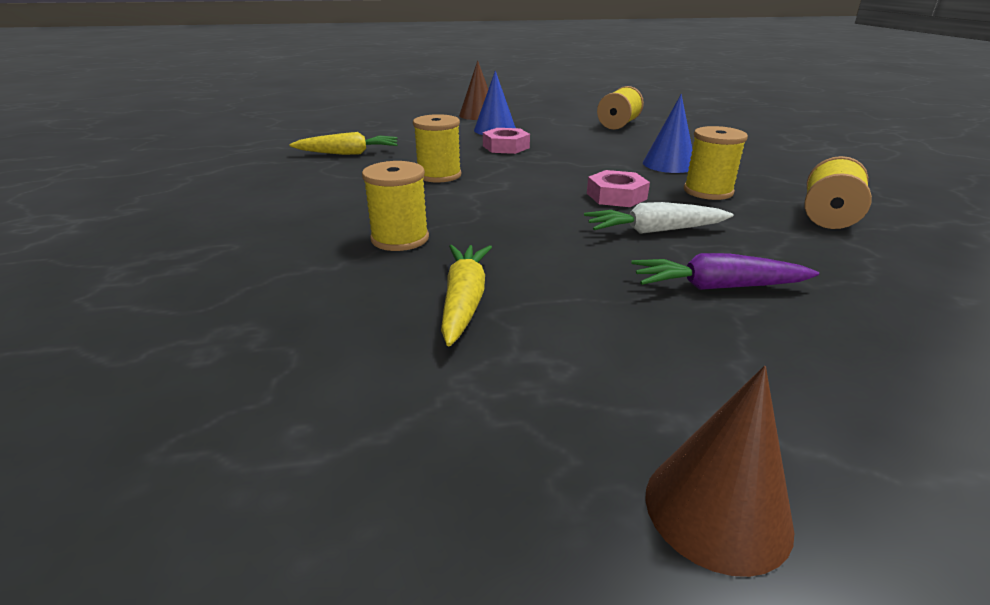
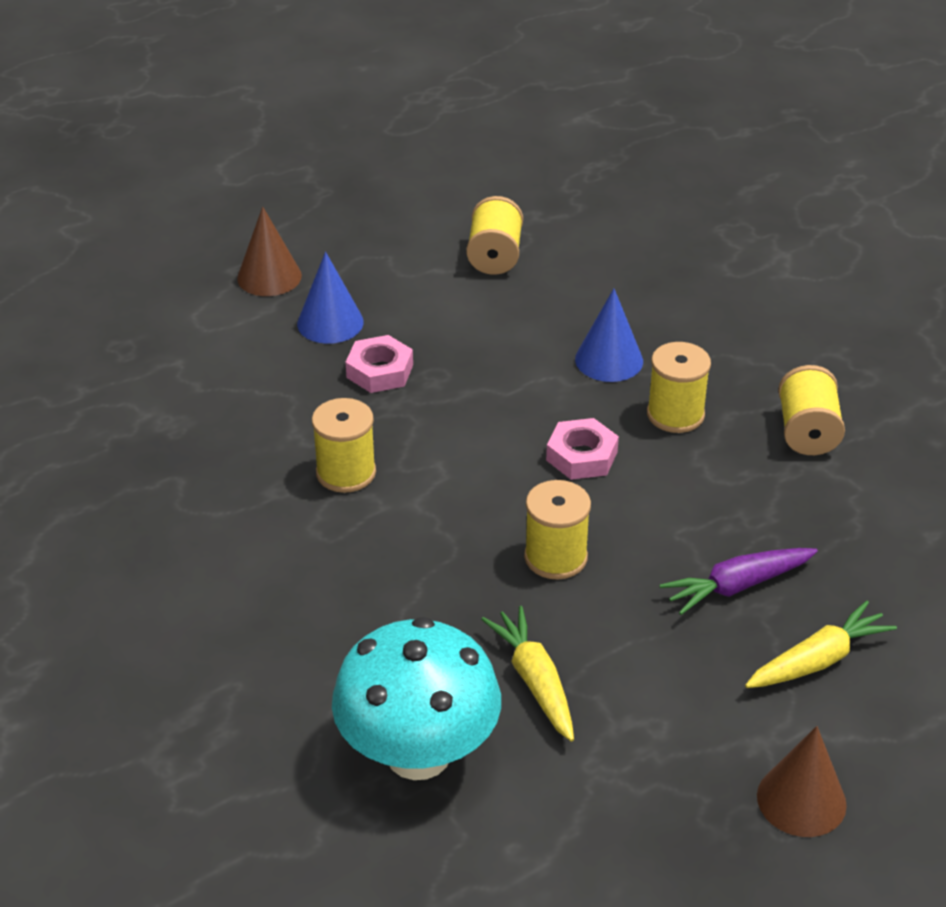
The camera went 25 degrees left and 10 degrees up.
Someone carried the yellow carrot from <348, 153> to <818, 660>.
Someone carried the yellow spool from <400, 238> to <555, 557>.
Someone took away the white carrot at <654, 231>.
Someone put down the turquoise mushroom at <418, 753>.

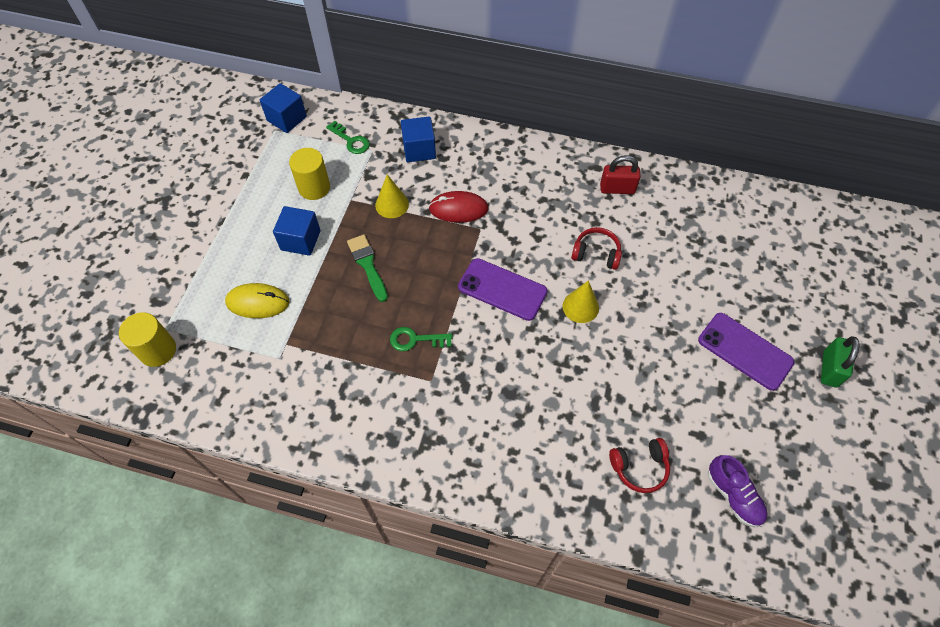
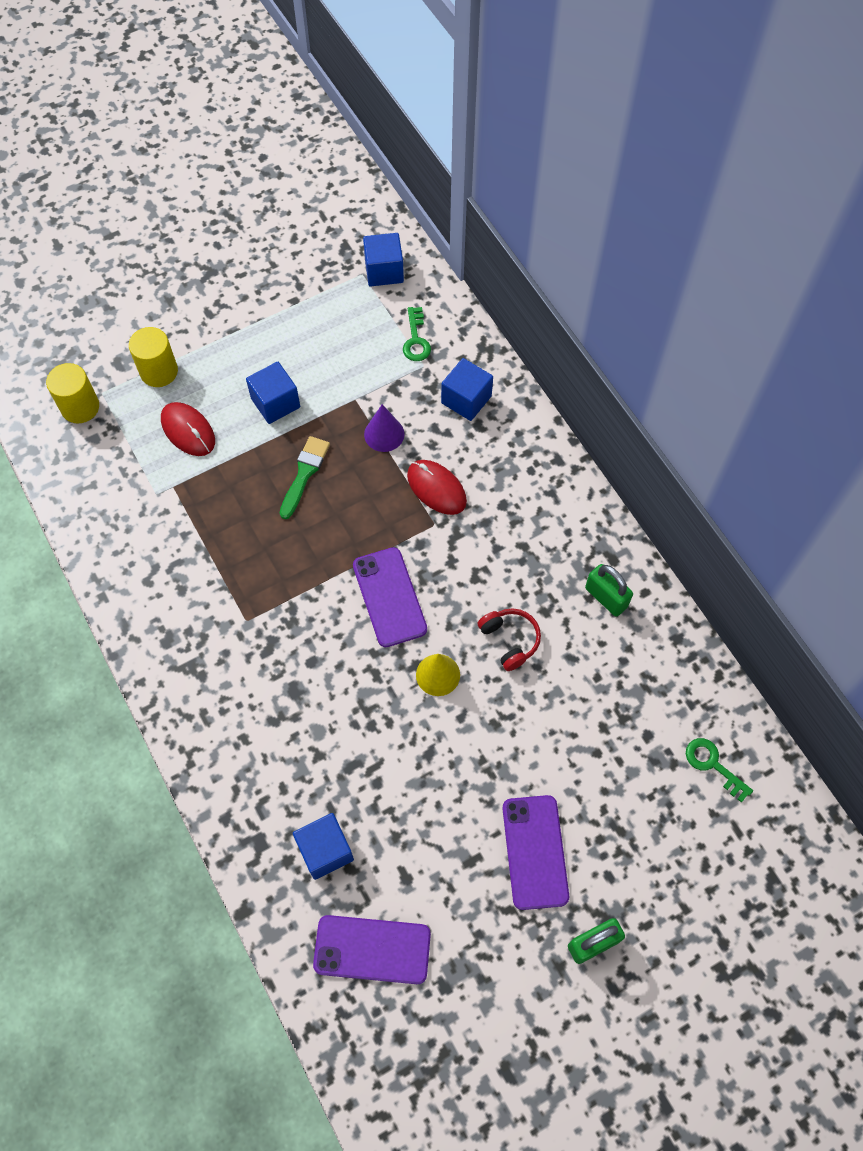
The camera went 45 degrees right and 5 degrees up.
Someone repainted the yellow mouse at <258, 302>, which became the red mouse at <188, 430>.
Someone carried the yellow cylinder from <314, 187> to <159, 371>.
Someone repainted the yellow cone at <392, 204>, which became the purple cone at <384, 434>.
Someone carried the green key from <415, 340> to <713, 765>.
Someone repainted the red padlock at <617, 189>, which became the green padlock at <606, 597>.
Someone swapped the red headphones at <639, 467> for the blue cube at <325, 850>.
Someone swapped the purple shoe at <733, 495> for the purple phone at <372, 949>.

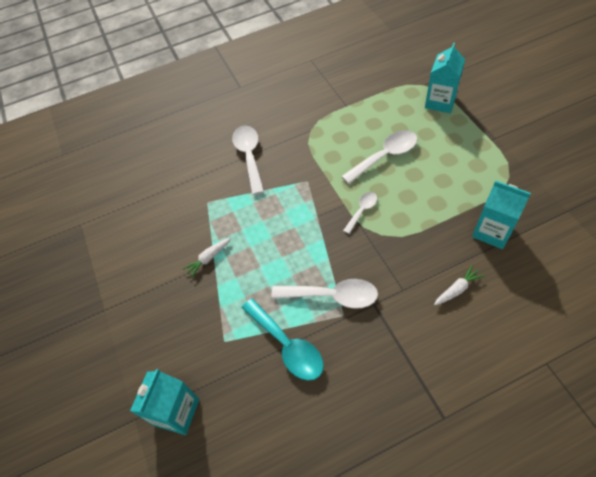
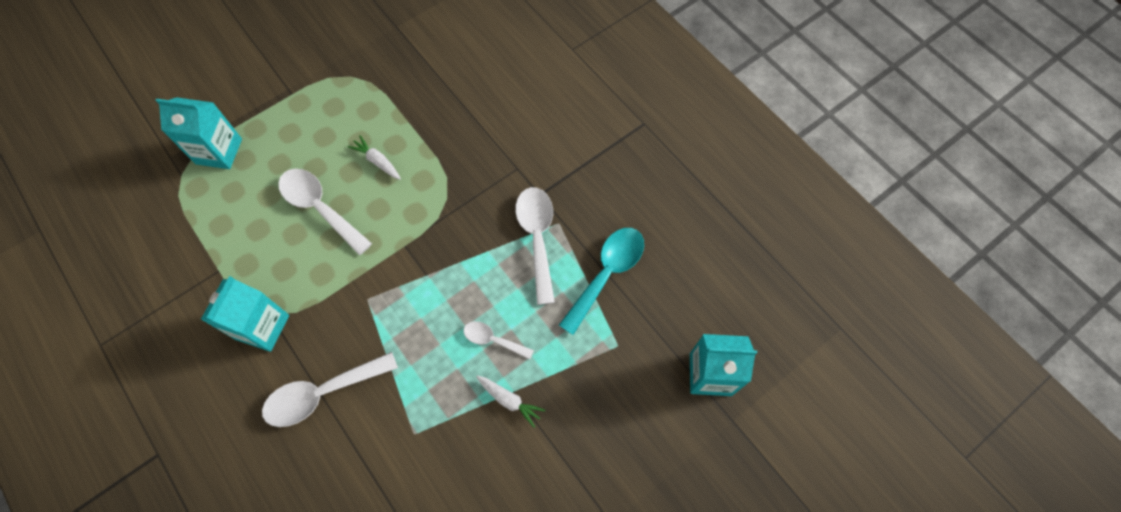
The camera went 110 degrees left and 10 degrees up.
Someone carried the white spoon from <362, 211> to <493, 340>.
Someone carried the white carrot from <457, 289> to <377, 161>.
Someone carried the turquoise carton from <492, 231> to <262, 327>.

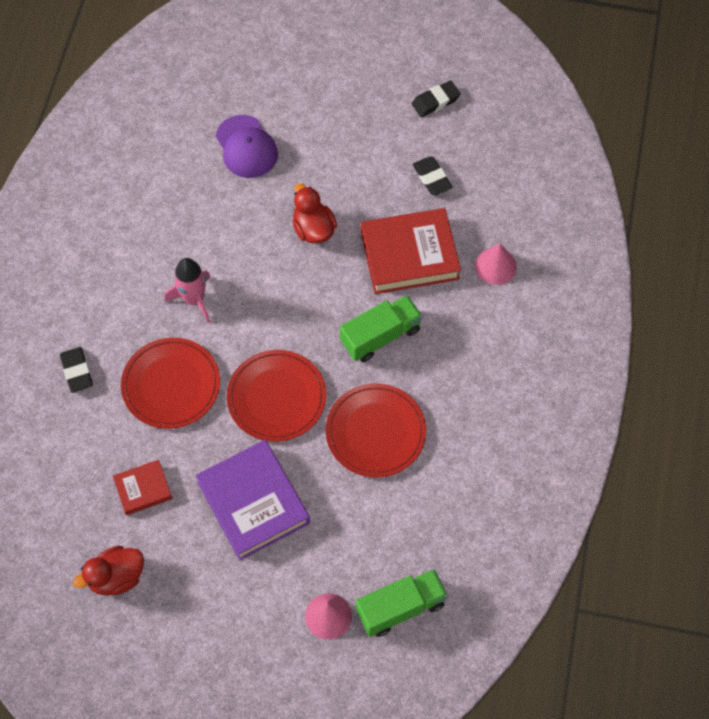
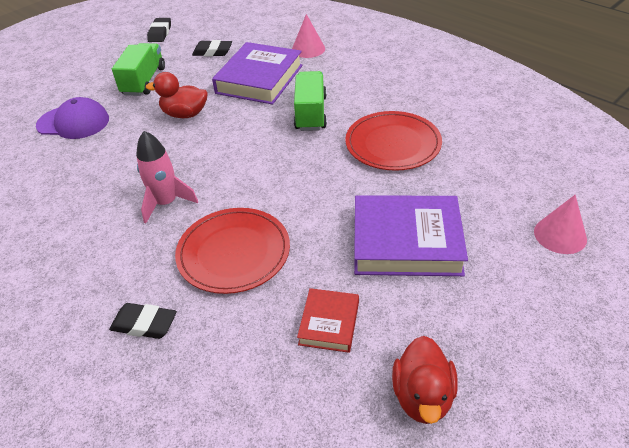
The camera went 55 degrees left and 20 degrees down.
Someone took away the red plate at <276, 397>.
Someone carried the green truck from <400, 607> to <144, 81>.
Someone repainted the red book at <409, 255>, which became the purple book at <259, 79>.

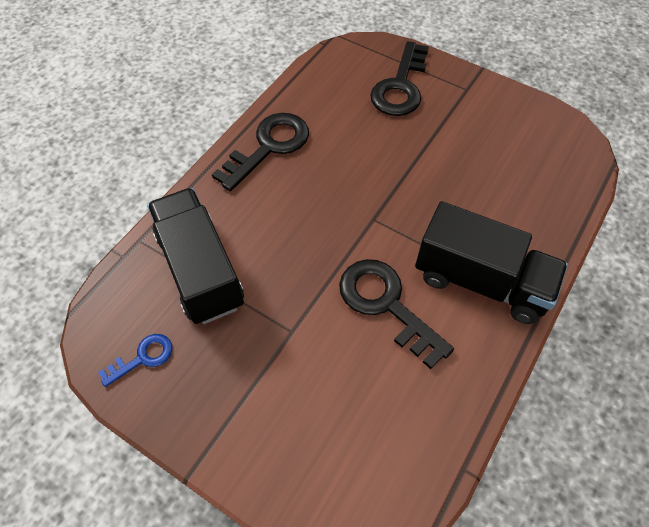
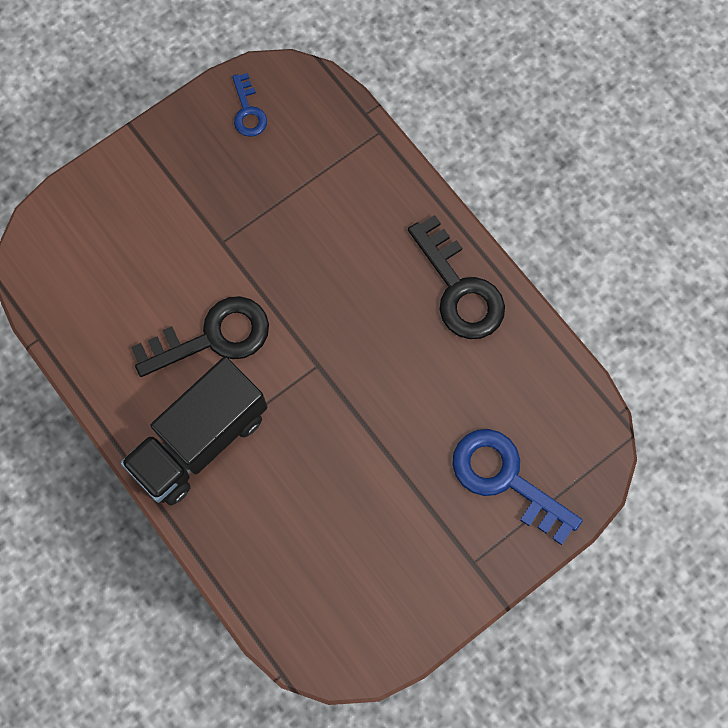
The camera went 110 degrees right and 15 degrees up.
Someone took away the black truck at <200, 270>.
Someone repainted the black key at <400, 86>, which became the blue key at <506, 479>.

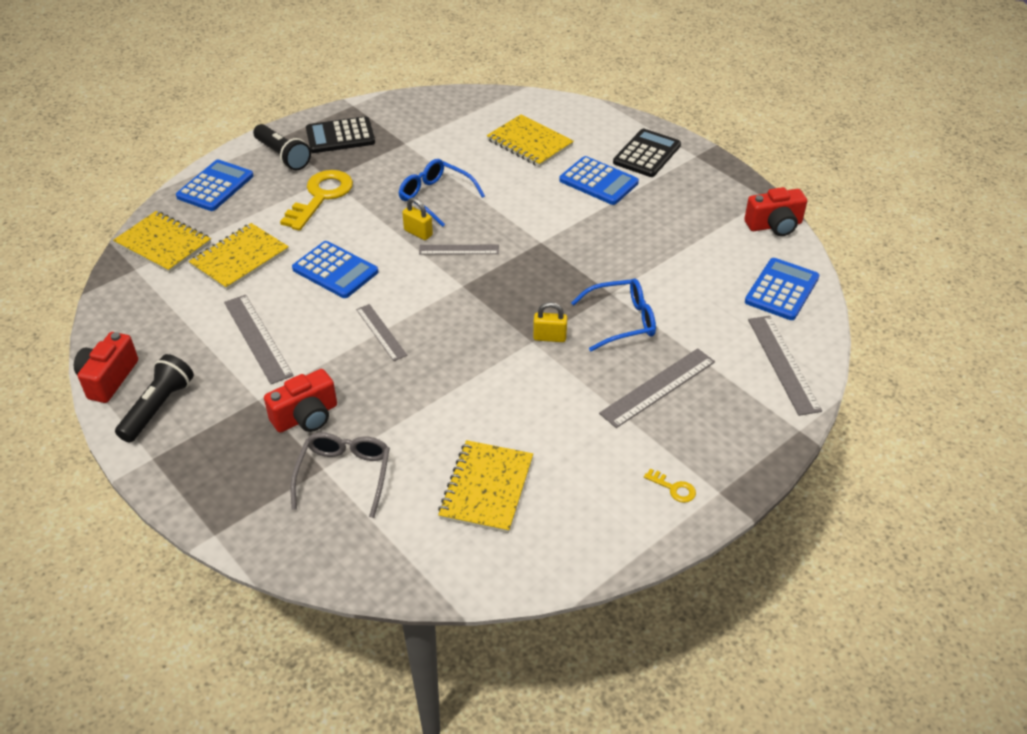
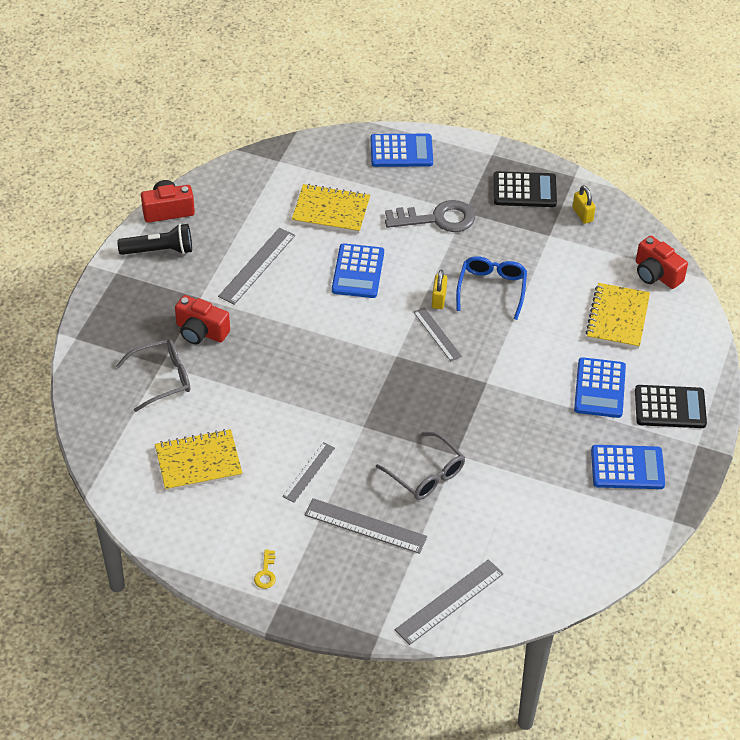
The camera went 60 degrees right and 5 degrees up.
Someone took away the yellow notebook at <163, 244>.
Someone took away the black flashlight at <283, 156>.
Someone repainted the yellow key at <321, 197>, which became the grey key at <437, 219>.
Someone rotated the black calculator at <340, 136> by 135 degrees clockwise.
Someone carried the grey ruler from <381, 332> to <309, 472>.
Someone carried the yellow padlock from <549, 337> to <582, 214>.
Someone repainted the blue glasses at <622, 321>, which became the grey glasses at <426, 474>.
Someone carried the red camera from <774, 225> to <656, 274>.
Someone carried the blue calculator from <781, 290> to <627, 468>.

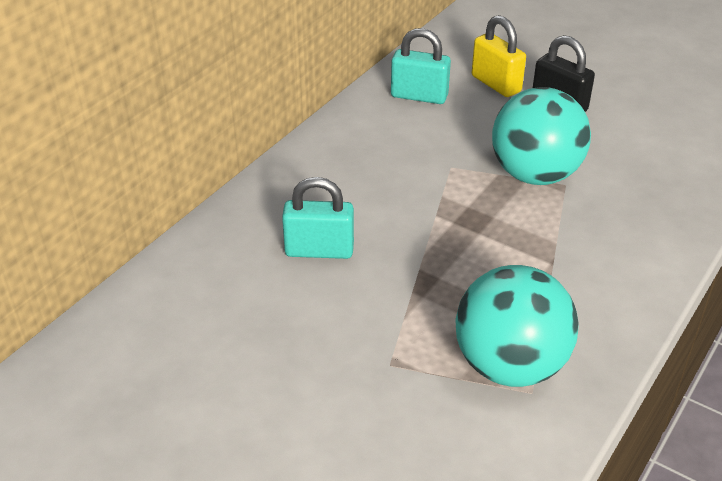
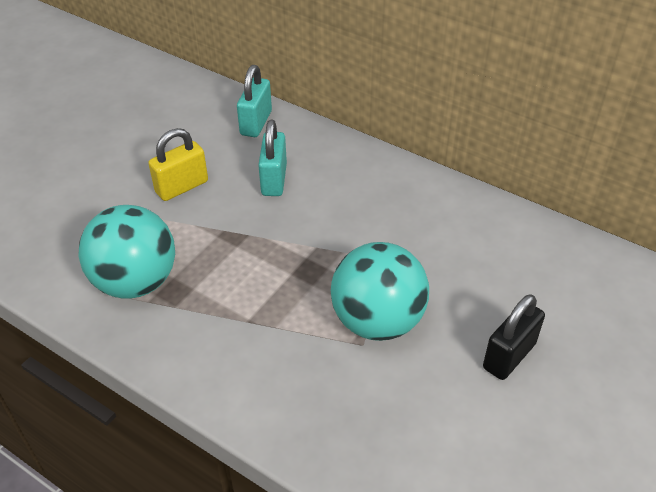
The camera went 90 degrees right and 5 degrees up.
Someone carried the turquoise padlock from <419, 96> to <256, 123>.
Someone carried the yellow padlock from <496, 84> to <182, 187>.

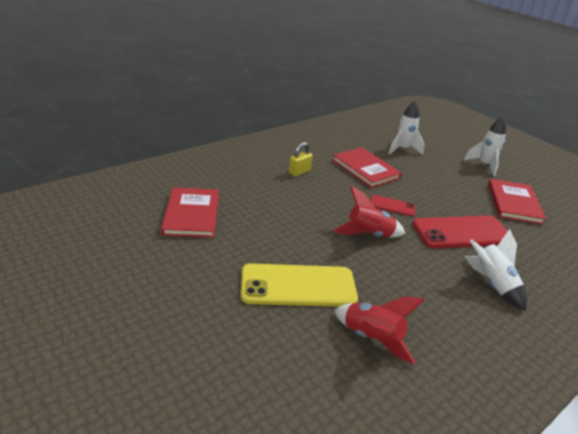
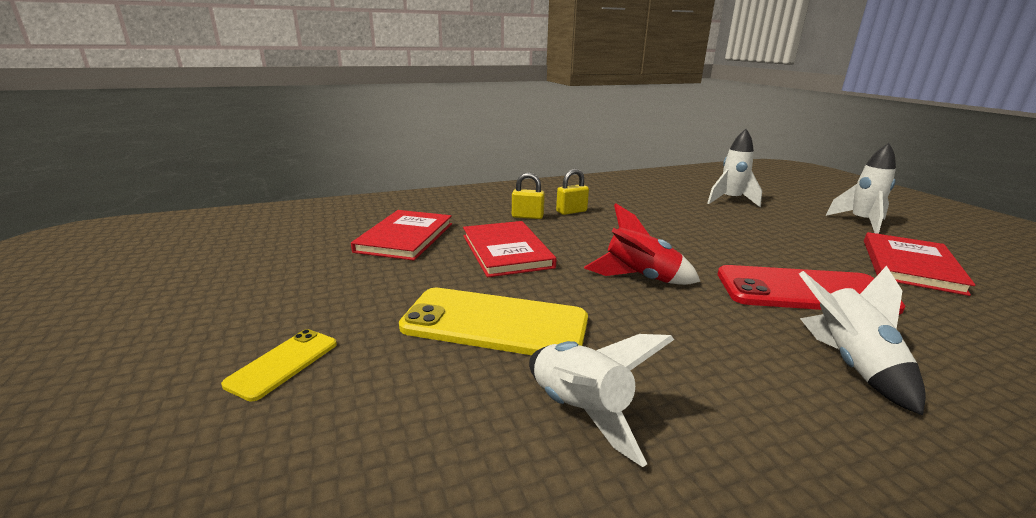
The camera went 20 degrees right and 10 degrees down.
Someone carried the red book from <365, 169> to <506, 251>.
Someone repainted the red rocket at <372, 338>, which became the white rocket at <580, 411>.
Someone took away the red phone at <392, 206>.
Someone put down the yellow phone at <283, 363>.
Someone put down the yellow padlock at <527, 216>.

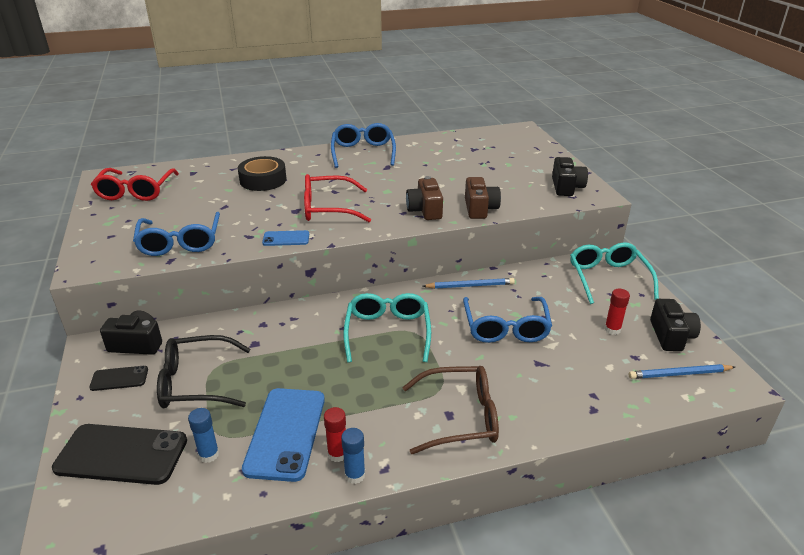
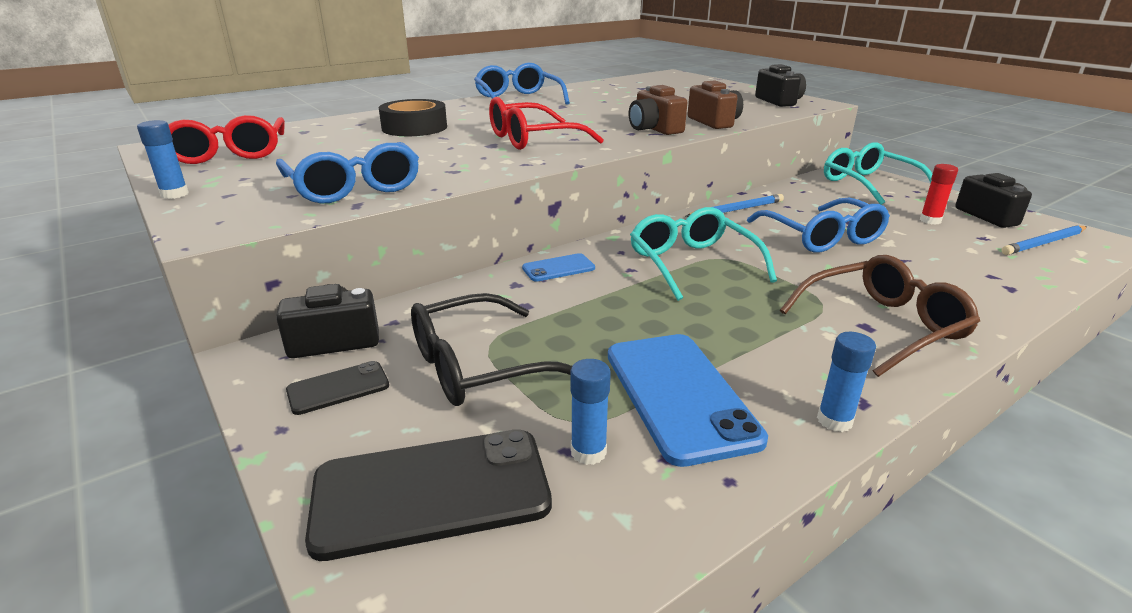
The camera went 20 degrees left and 5 degrees down.
Someone carried the blue phone from <286, 239> to <558, 268>.
Someone took away the red glue stick at <337, 454>.
Someone put down the blue glue stick at <174, 194>.

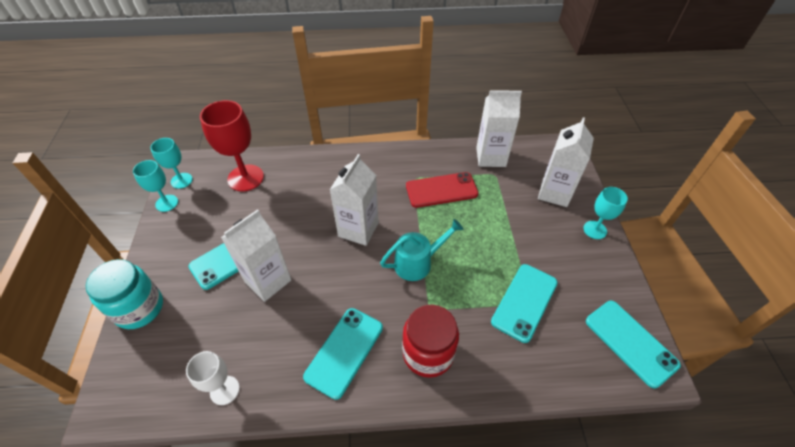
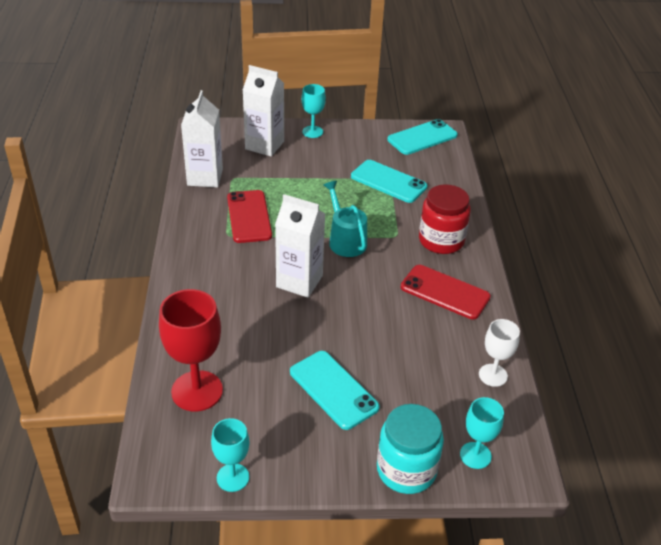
The camera went 90 degrees left and 10 degrees down.
Someone carried the turquoise goblet from <181, 180> to <475, 455>.
Someone took away the white carton at <268, 281>.
Someone repainted the turquoise phone at <344, 351>, which became the red phone at <445, 292>.

